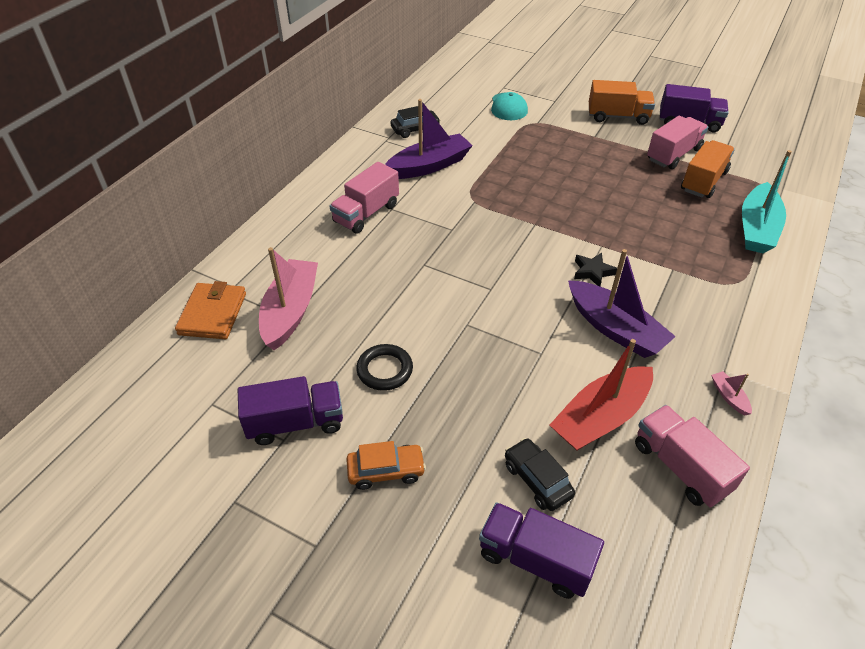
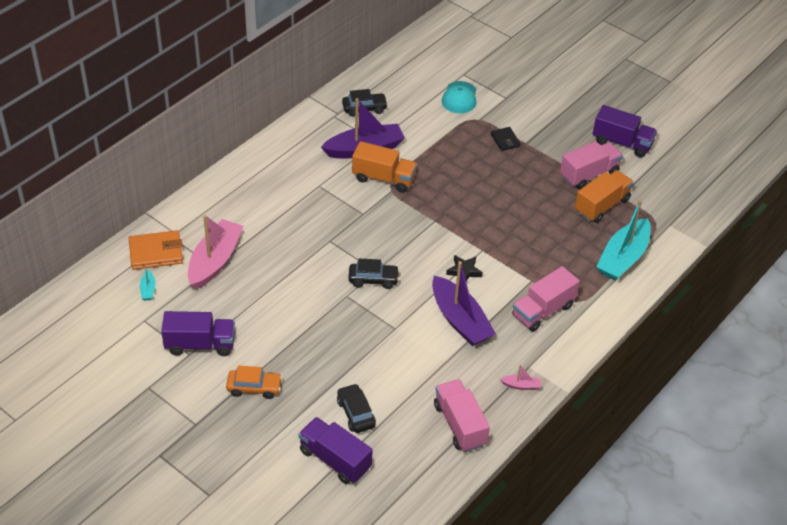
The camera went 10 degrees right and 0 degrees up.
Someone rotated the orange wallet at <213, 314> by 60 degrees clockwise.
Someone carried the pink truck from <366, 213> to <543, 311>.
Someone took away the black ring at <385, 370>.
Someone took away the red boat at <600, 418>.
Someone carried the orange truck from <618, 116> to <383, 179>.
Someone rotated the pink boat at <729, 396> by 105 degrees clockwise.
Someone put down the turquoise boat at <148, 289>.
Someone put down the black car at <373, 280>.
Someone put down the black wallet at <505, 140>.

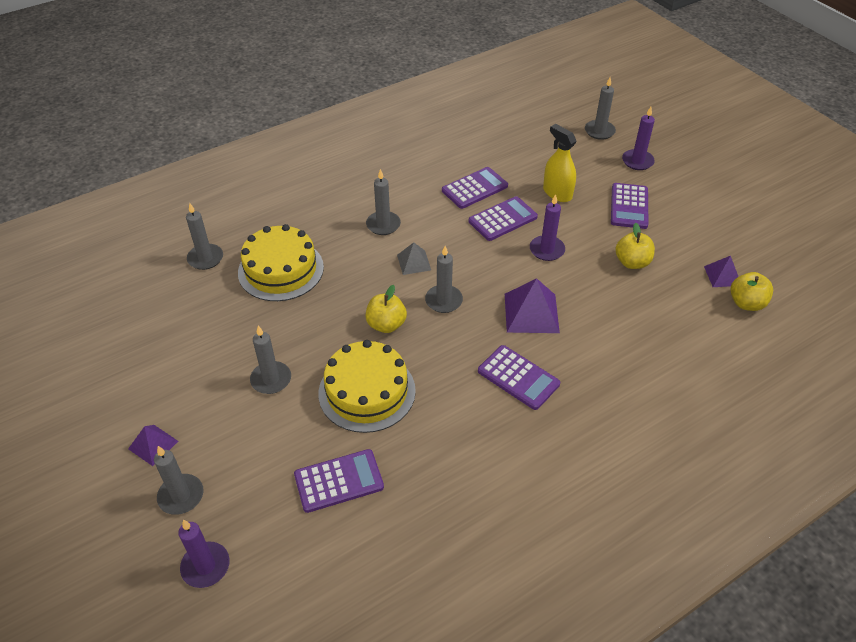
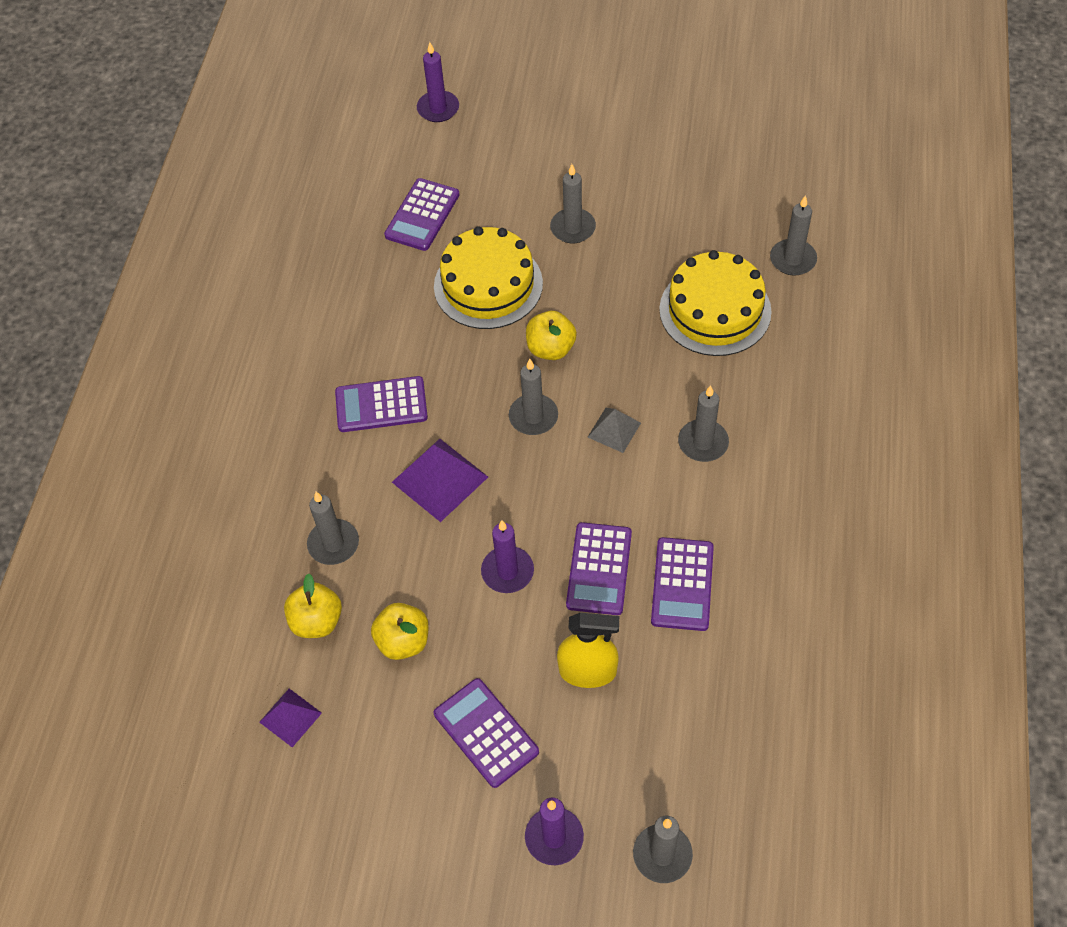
The camera went 135 degrees right and 10 degrees up.
Someone took away the purple pyramid at <153, 445>.
Someone carried the grey candle from <181, 496> to <333, 544>.
Someone carried the yellow apple from <746, 303> to <317, 621>.

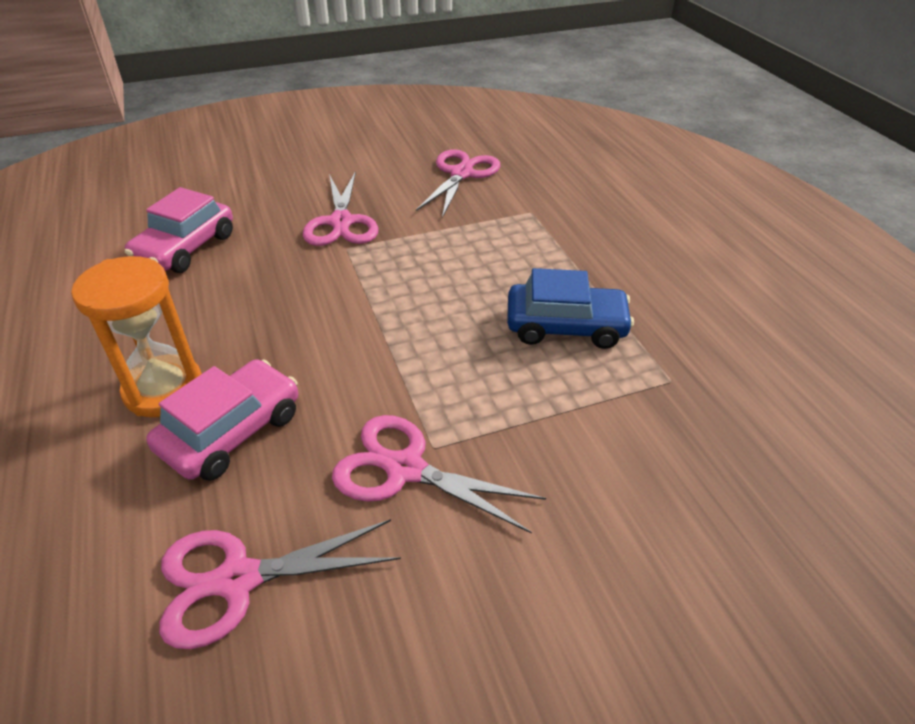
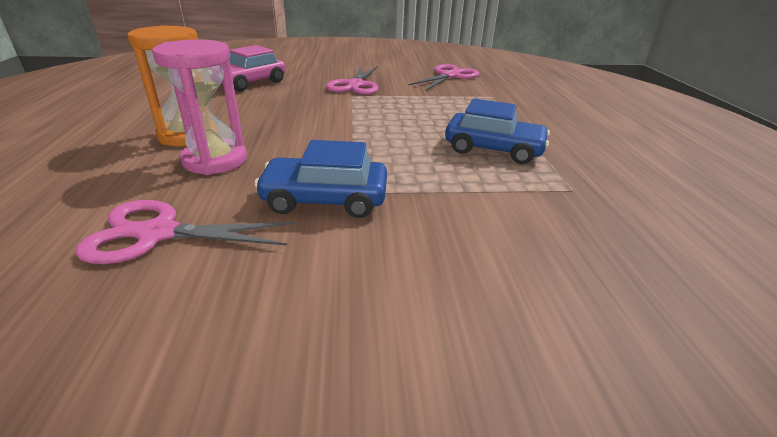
The camera went 15 degrees right and 10 degrees down.
Someone swapped the pink car at <231, 431> for the pink hourglass at <215, 160>.
Someone swapped the pink scissors at <405, 469> for the blue car at <325, 199>.

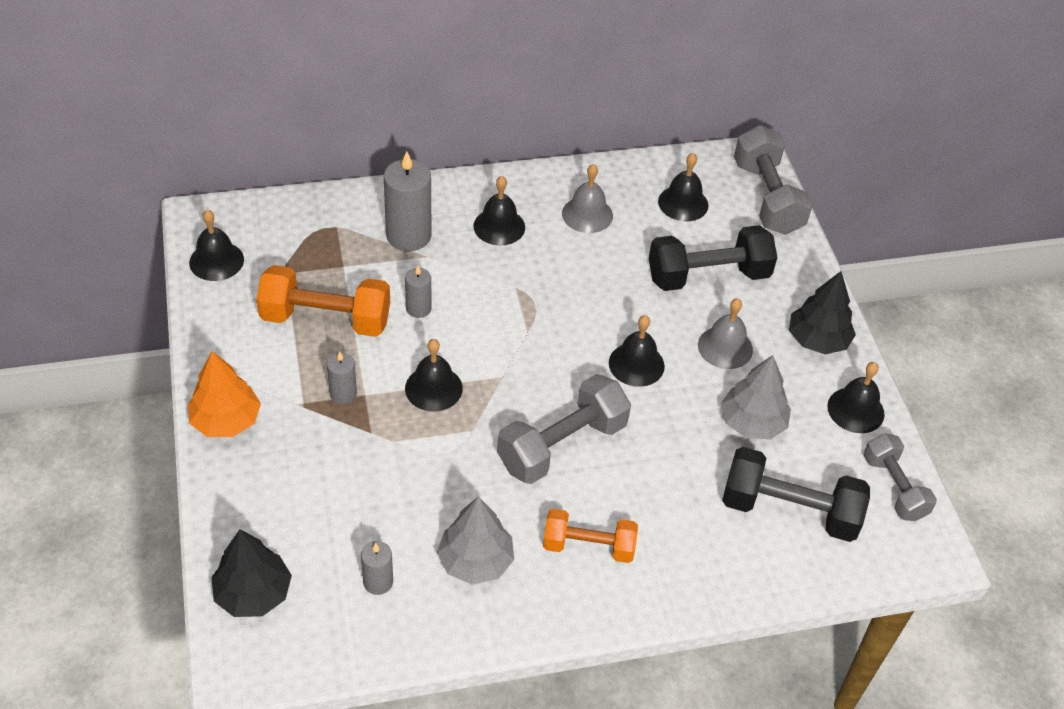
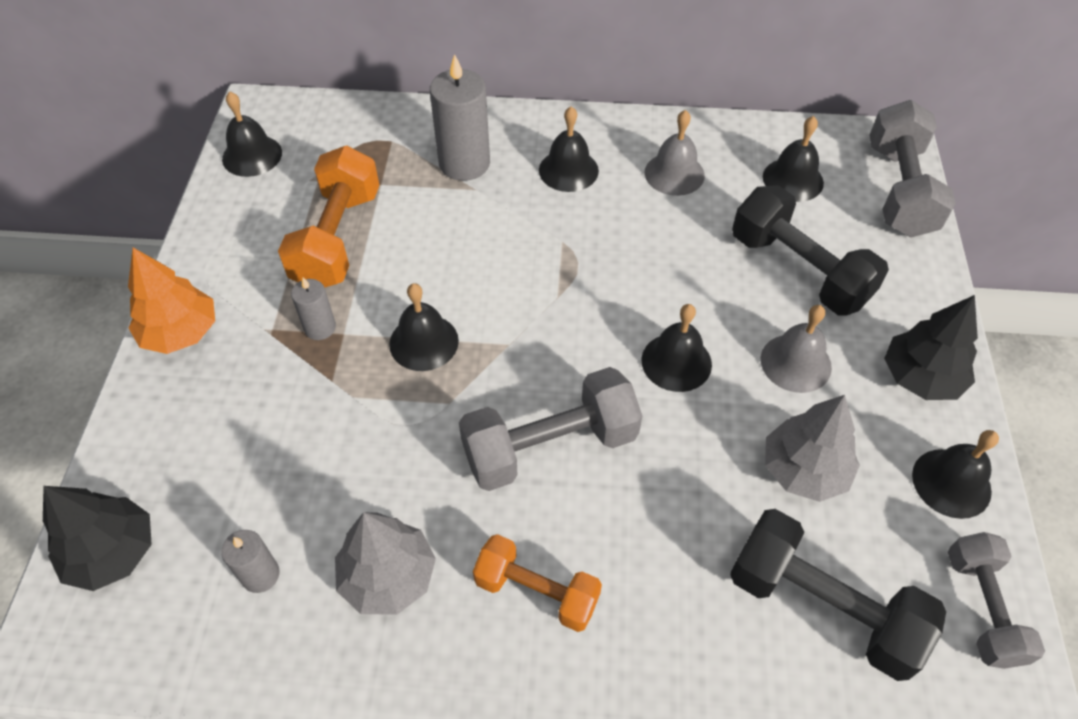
The camera went 20 degrees right and 5 degrees up.
Someone rotated the orange dumbbell at <326, 319> by 75 degrees clockwise.
Someone took away the grey candle at <418, 308>.
Someone rotated the black dumbbell at <708, 276> by 45 degrees clockwise.

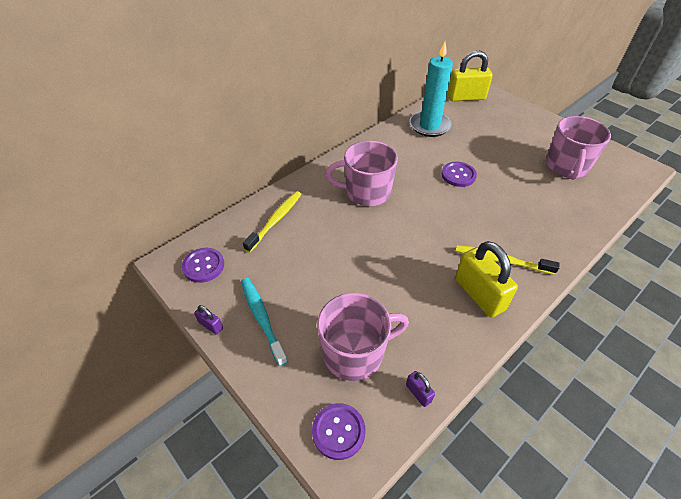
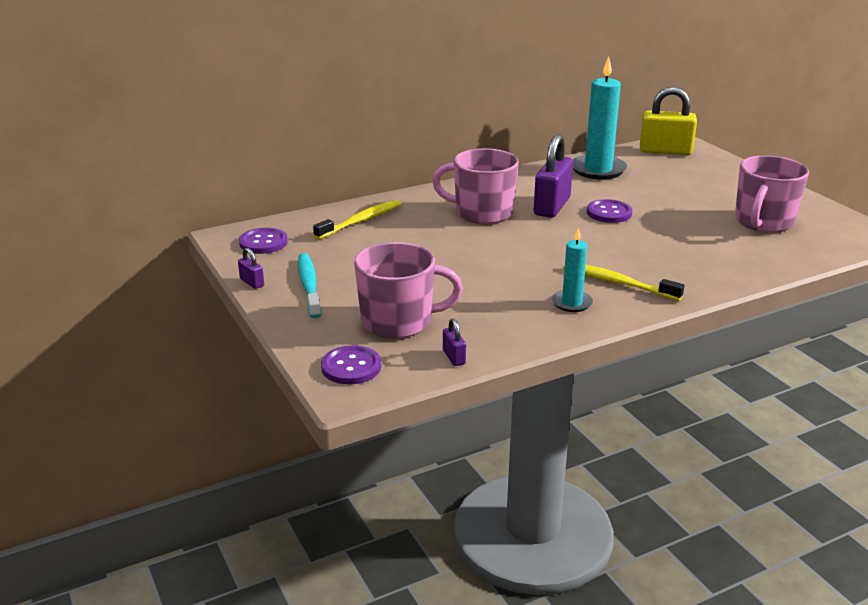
The camera went 15 degrees right and 20 degrees down.
Someone swapped the yellow padlock at <479, 294> for the turquoise candle at <572, 303>.
Someone put down the purple padlock at <552, 206>.

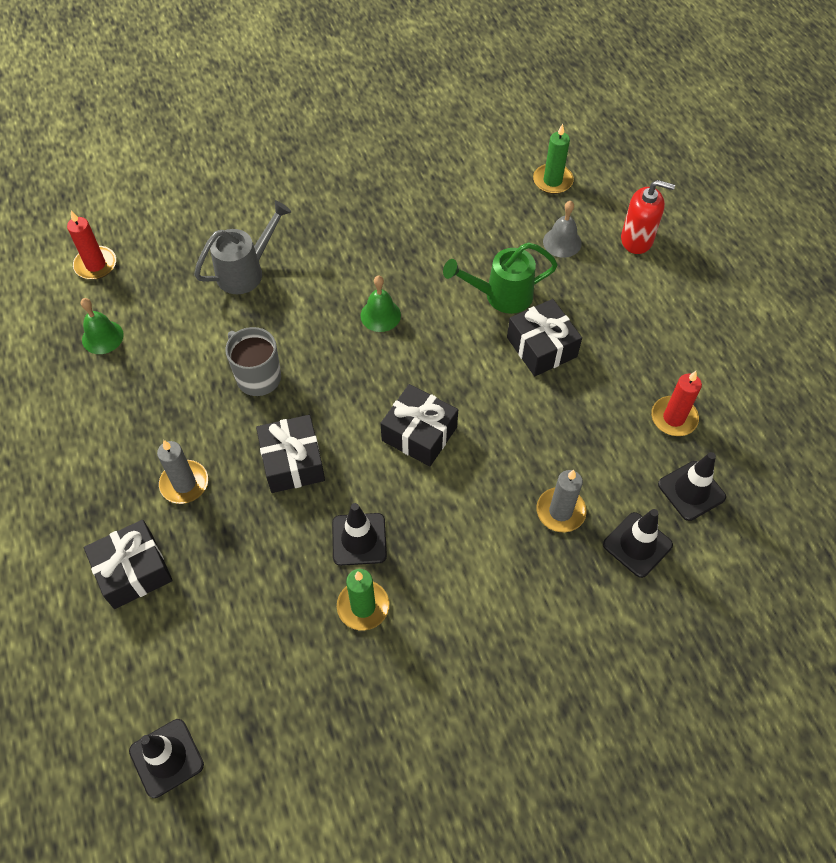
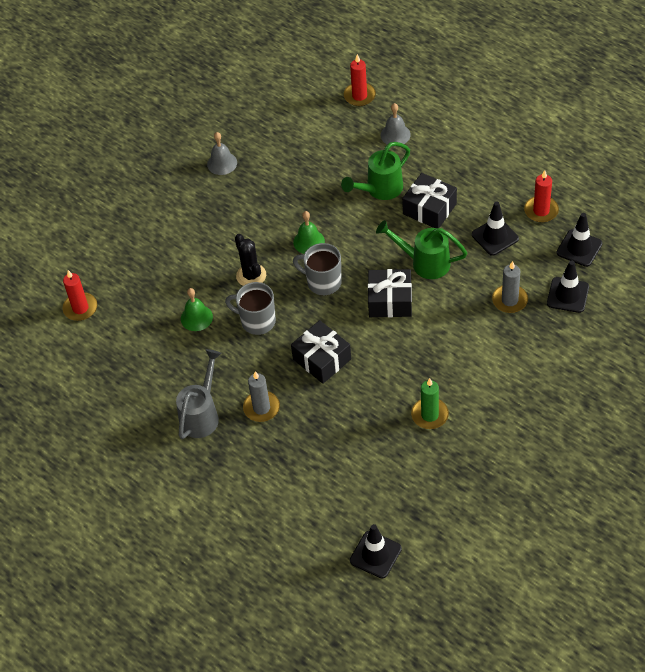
The camera went 25 degrees left and 5 degrees down.
Someone carried the green bell from <102, 337> to <196, 317>.
Someone took away the black gift at <133, 571>.
Someone carried the grey watering can from <246, 271> to <201, 415>.
Someone carried the black traffic cone from <359, 539> to <495, 237>.
Someone repainted the green candle at <552, 181>, which became the red candle at <359, 96>.
Someone took away the red soap dispenser at <637, 239>.
Someone put down the grey bell at <222, 163>.
Someone put down the black cactus at <251, 275>.
Someone put down the grey mug at <323, 282>.
Someone put down the green watering can at <424, 263>.

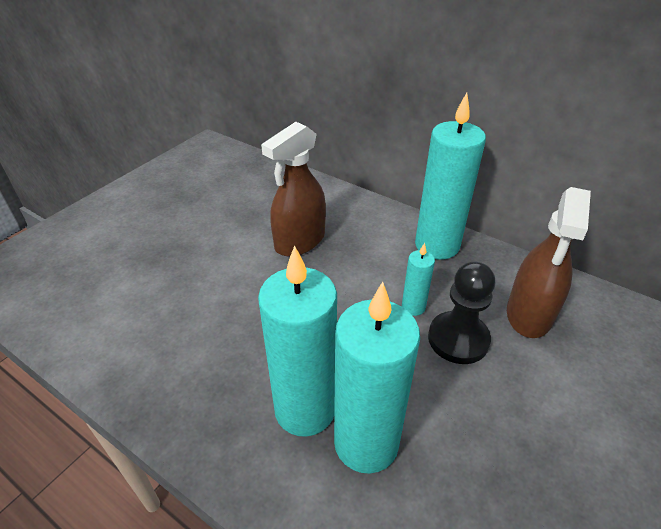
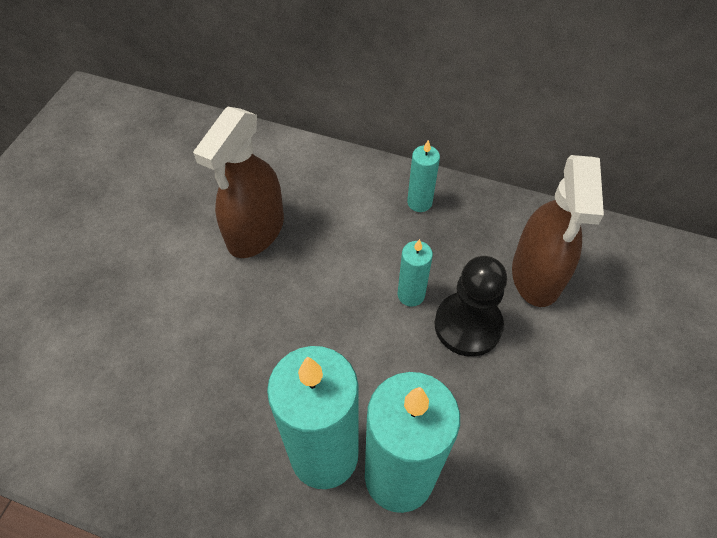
The camera went 15 degrees left and 15 degrees up.
Someone scaled the turquoise candle at <437, 245> by 0.47.

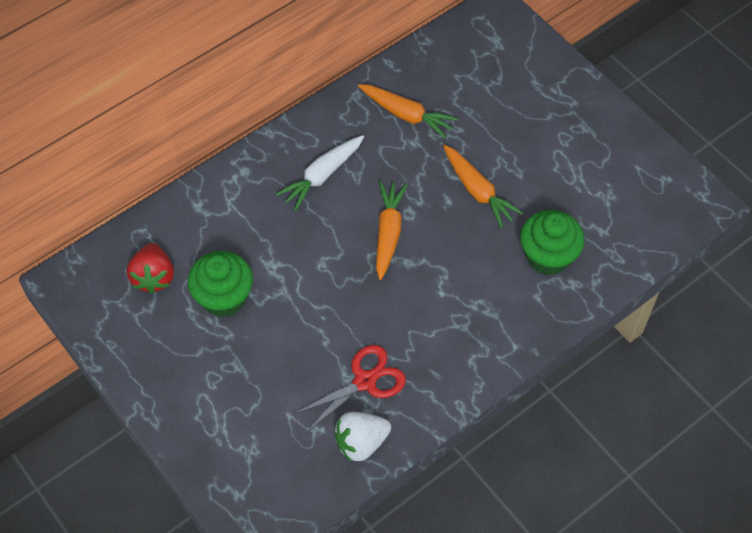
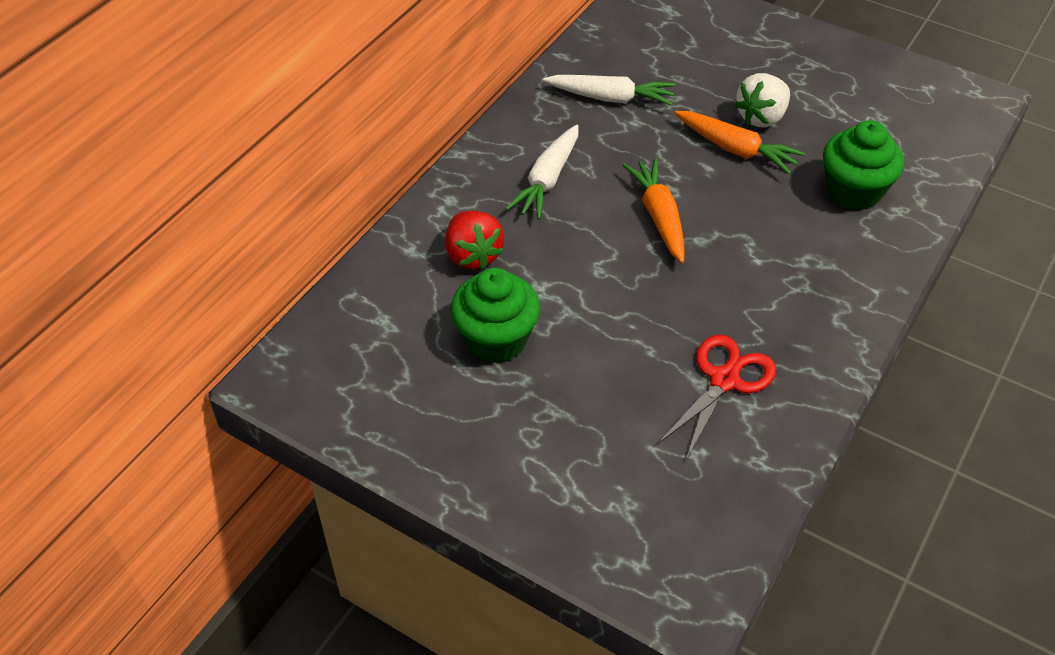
The camera went 20 degrees left and 10 degrees down.
Someone carried the red strawberry from <154, 277> to <473, 255>.
Someone carried the white strawberry from <361, 443> to <761, 117>.
Someone repainted the orange carrot at <406, 115>, which became the white carrot at <610, 98>.

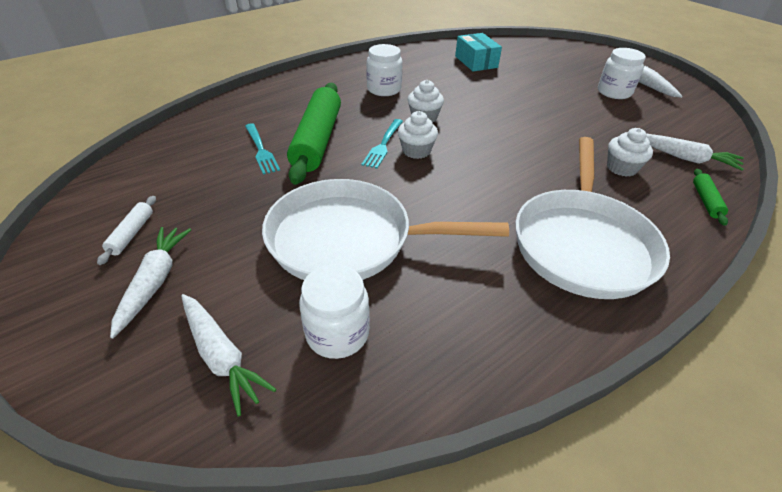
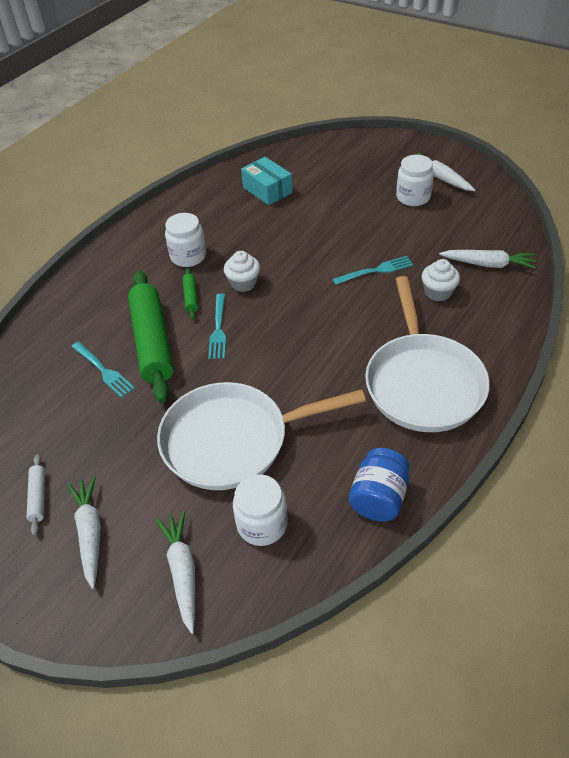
The camera went 15 degrees left and 5 degrees up.
Someone rotated the white carrot at <221, 356> by 135 degrees counterclockwise.
Someone took away the white cupcake at <416, 151>.
Someone carried the green rolling pin from <706, 201> to <191, 297>.
Someone put down the turquoise fork at <375, 271>.
Someone put down the blue jar at <378, 498>.

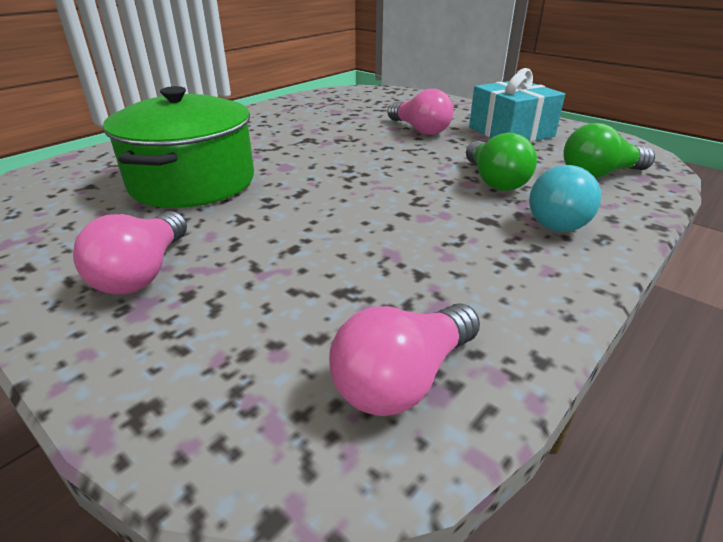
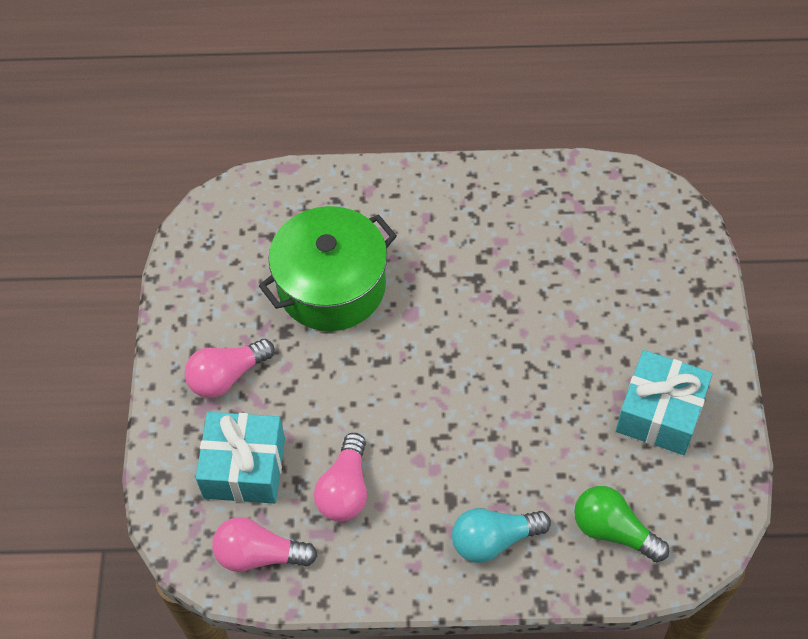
The camera went 50 degrees right and 25 degrees up.
Someone carried the pink light bulb from <420, 130> to <345, 489>.
Someone took away the green light bulb at <494, 181>.
Someone put down the turquoise gift at <244, 468>.

